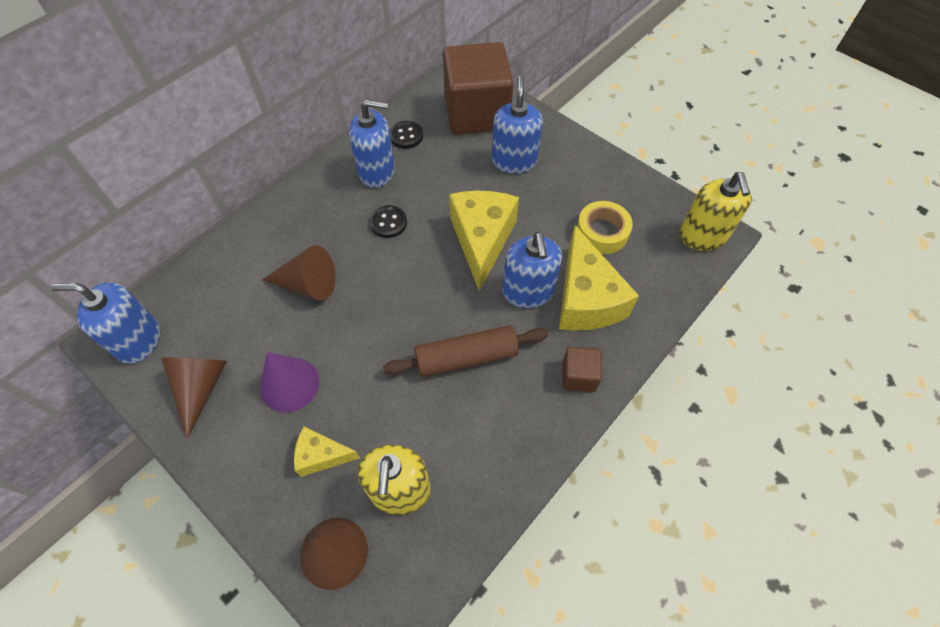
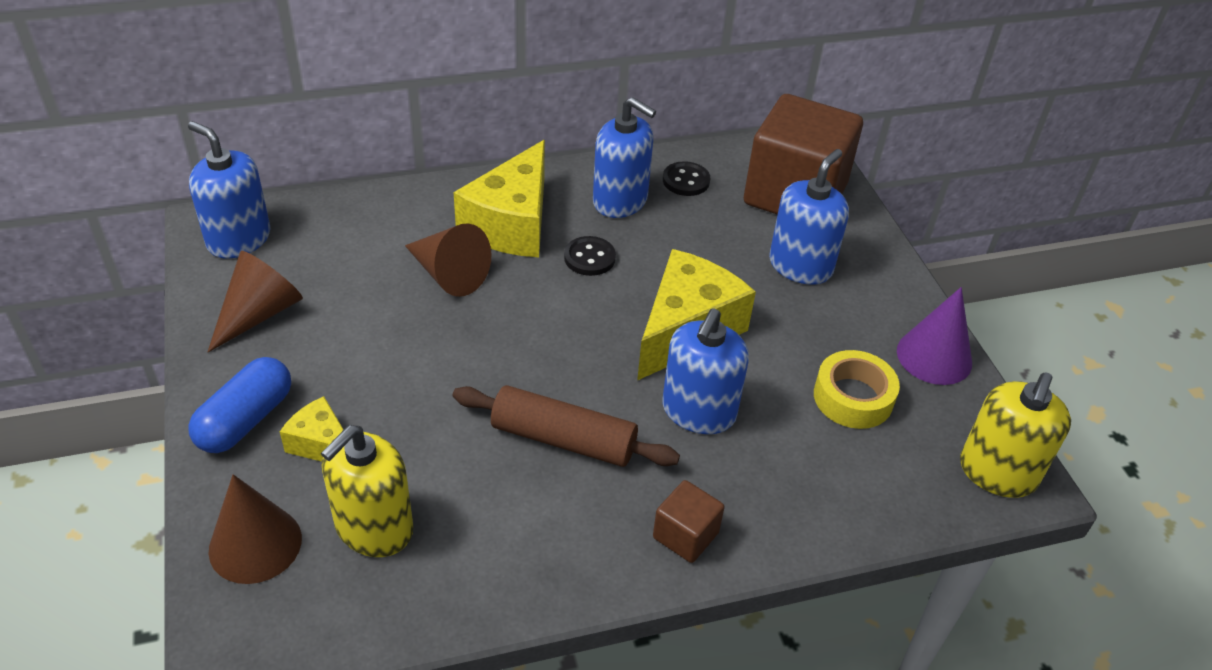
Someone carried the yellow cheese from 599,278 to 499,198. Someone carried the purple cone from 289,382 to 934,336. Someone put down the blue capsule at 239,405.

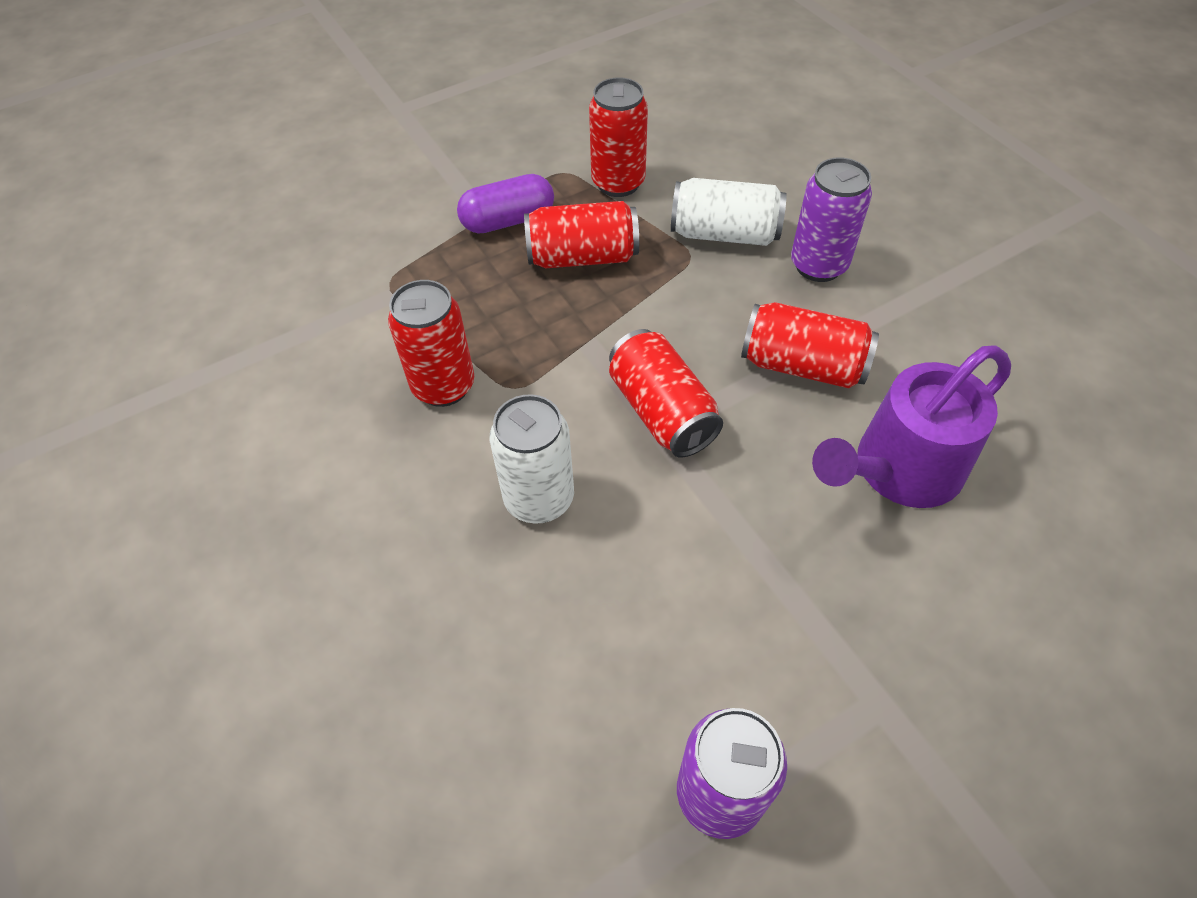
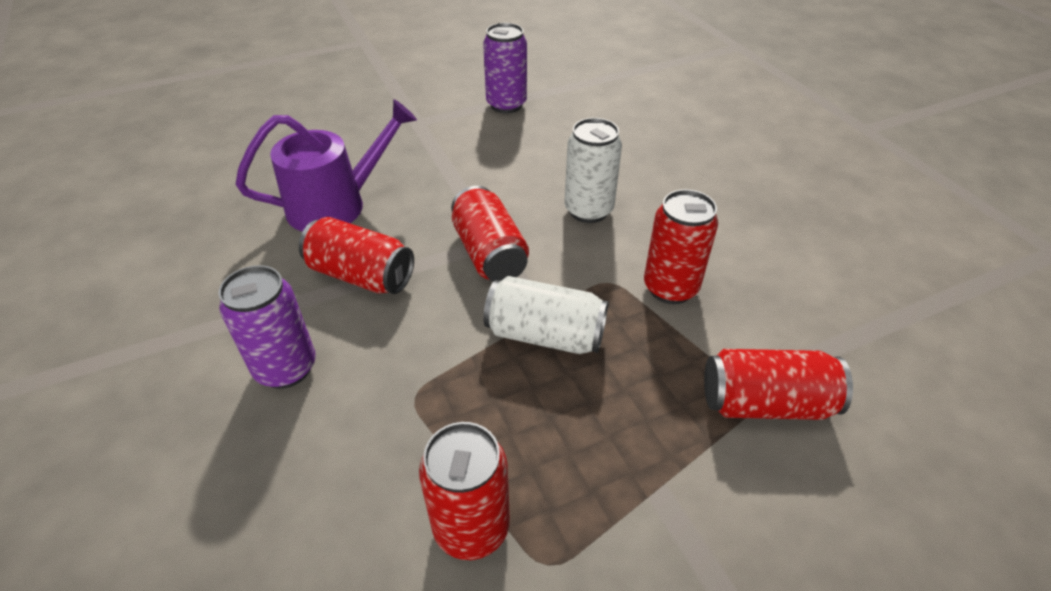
Someone took away the purple capsule at 505,204. Someone carried the white can from 729,212 to 545,315. Someone carried the red can from 581,234 to 778,384.

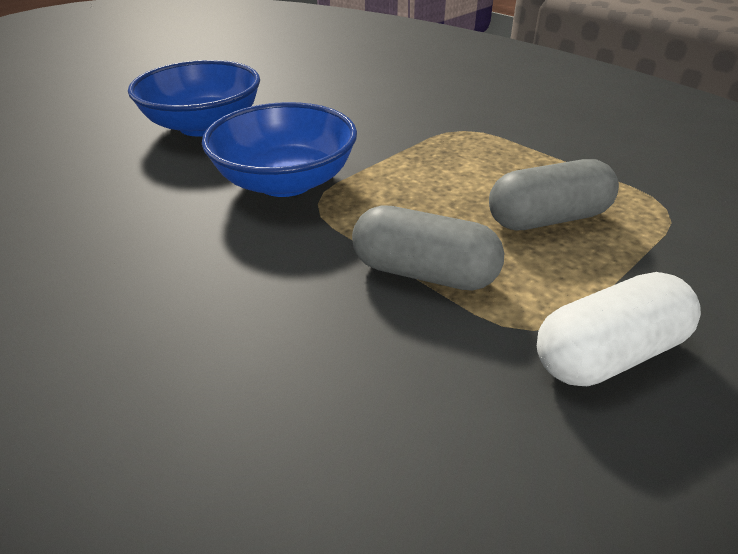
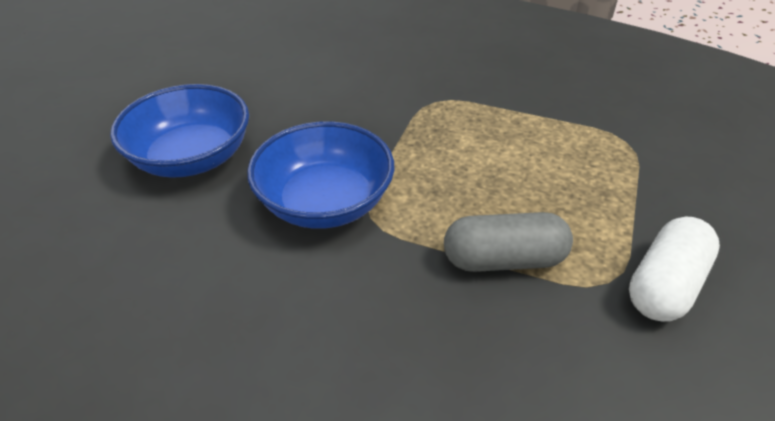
Someone took away the grey capsule at 554,194.

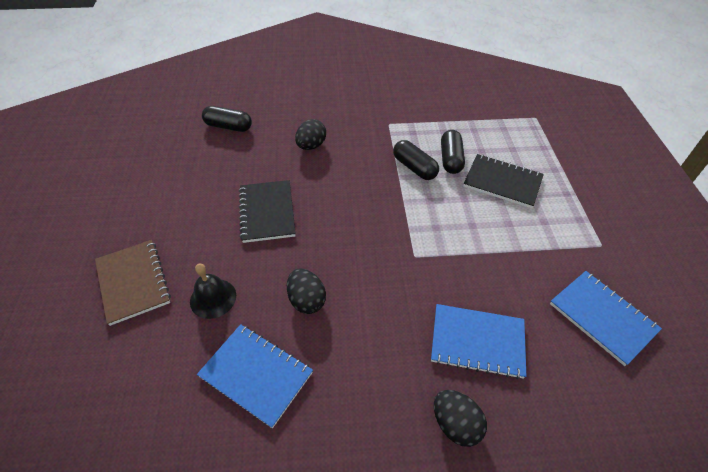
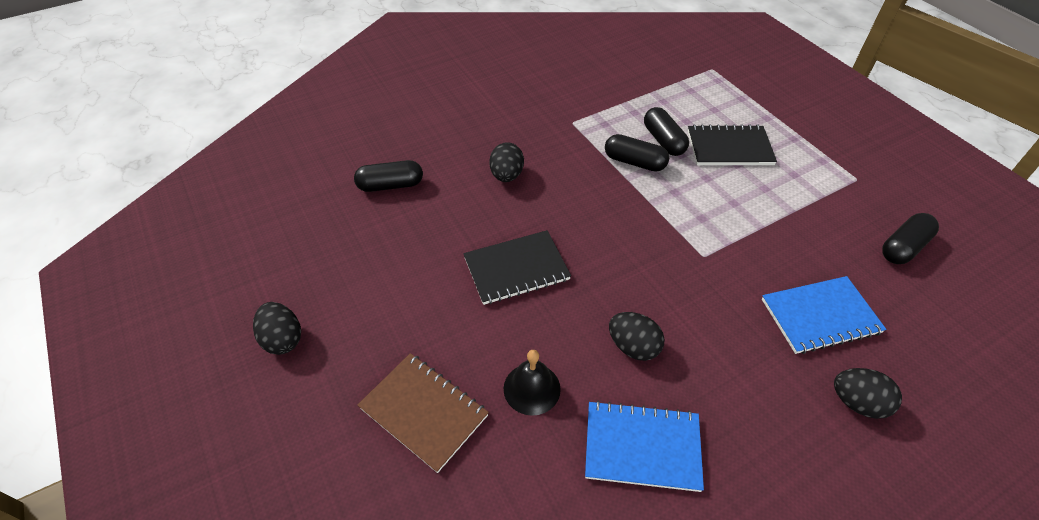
Someone rotated the black notebook at 267,211 by 75 degrees counterclockwise. Someone swapped the blue notebook at 606,318 for the black capsule at 910,238. Someone put down the black egg at 277,328.

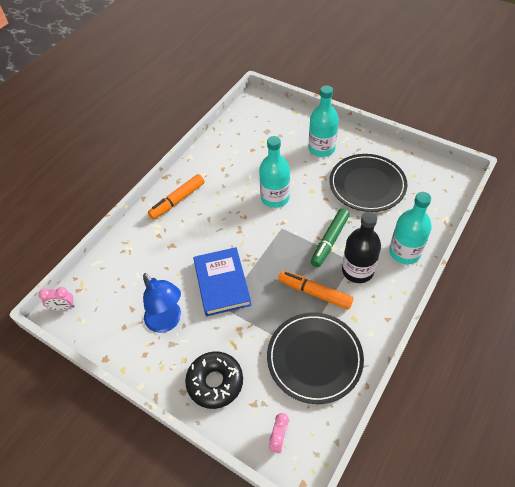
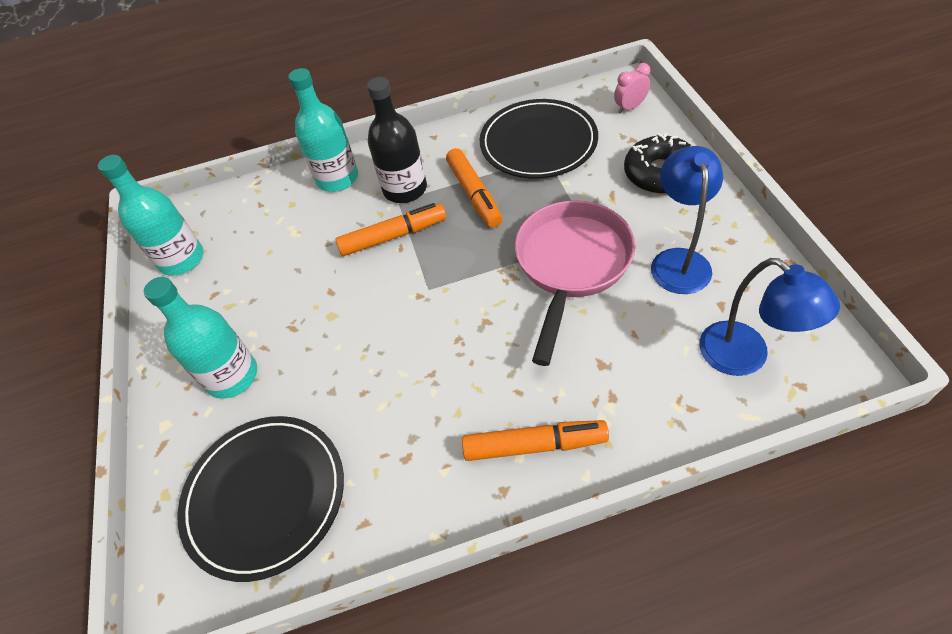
Someone carried the turquoise bottle from 274,172 to 150,215. Someone carried the black plate from 368,183 to 261,499. Someone repainted the green marker at 330,238, which became the orange marker at 390,229. Someone swapped the blue book at 222,281 for the pink pan at 575,283. Someone took away the pink clock at 56,299. Someone put down the blue lamp at 769,317.

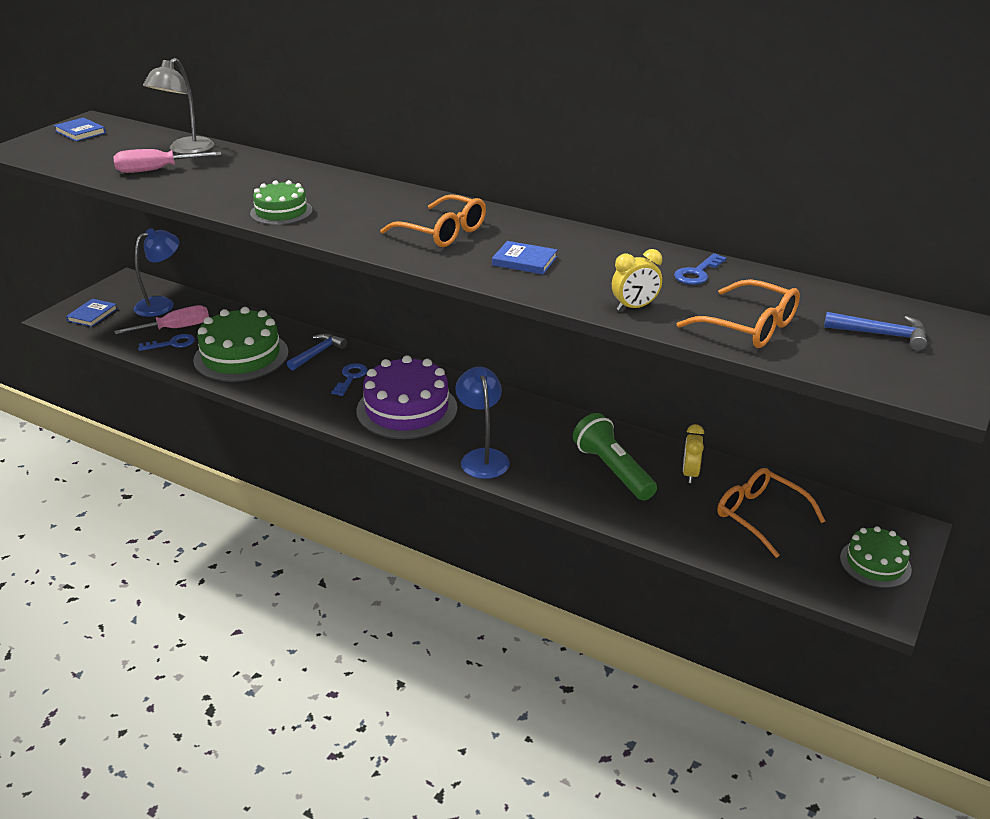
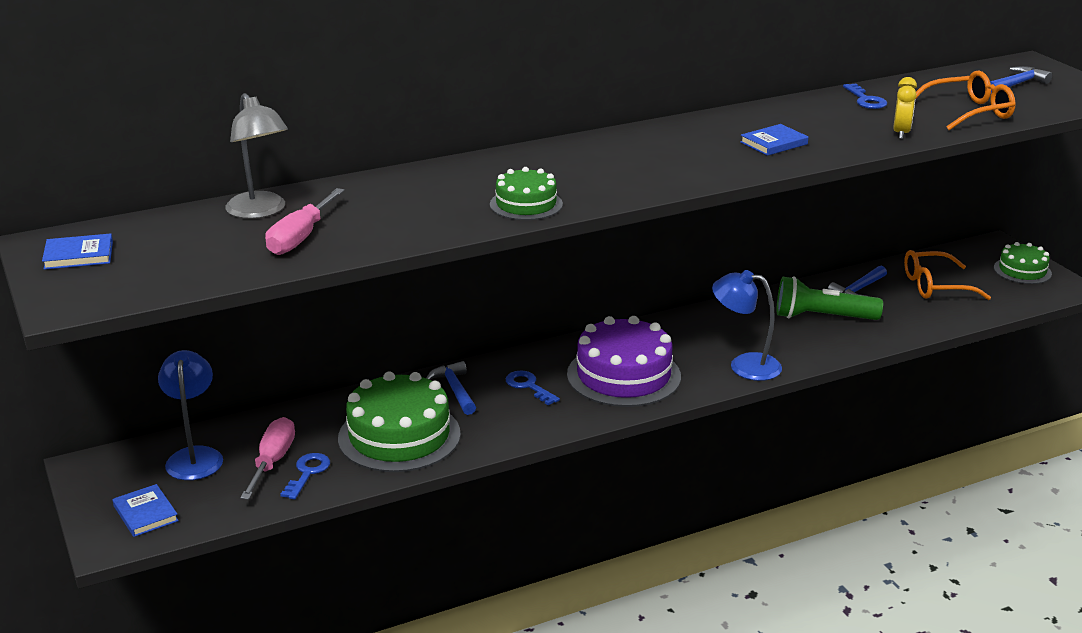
Someone took away the orange glasses at 433,220. Someone swapped the yellow clock at 693,453 for the blue hammer at 857,281.

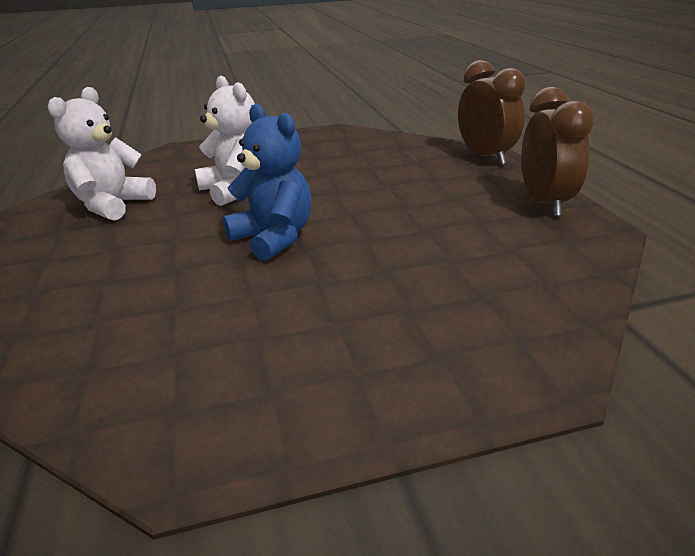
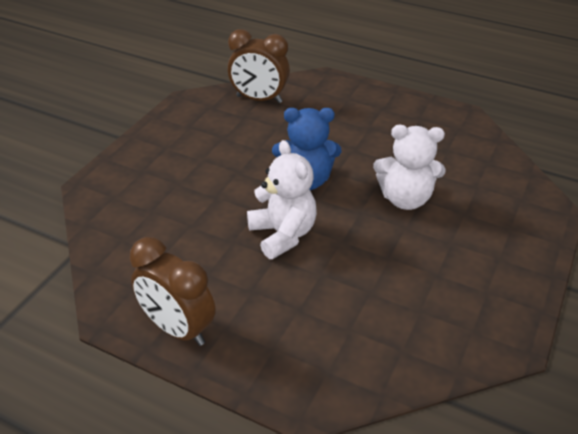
Someone carried the brown clock from 492,112 to 259,66. Someone carried the white teddy bear from 101,154 to 282,199.

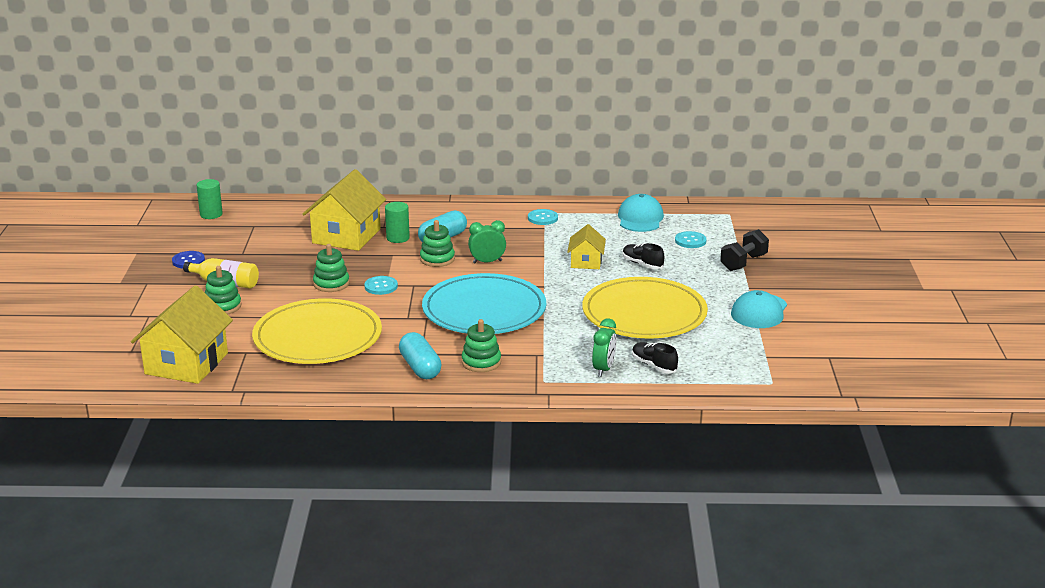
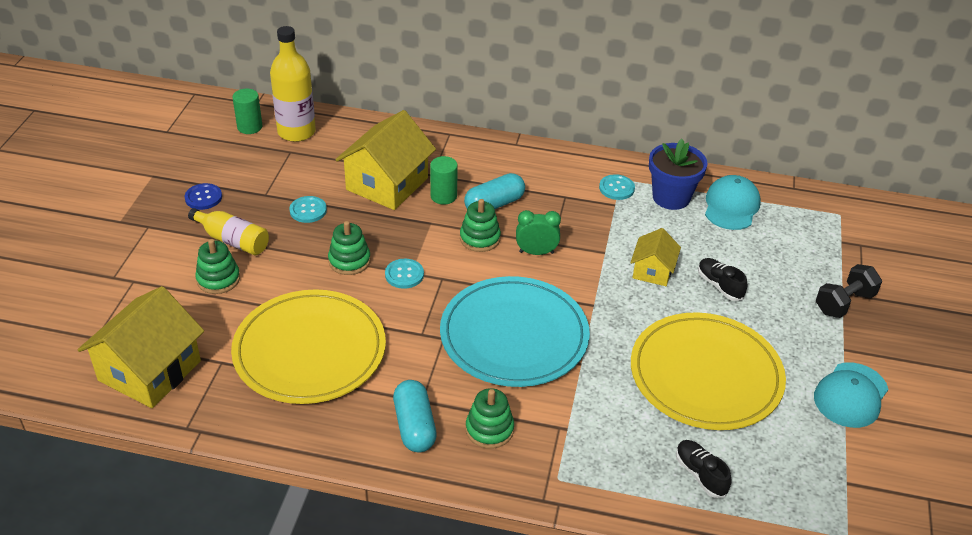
Someone carried the turquoise button from 690,239 to 308,209. Someone took away the green clock at 604,347. Someone put down the yellow bottle at 293,84. Someone put down the blue flower pot at 678,174.

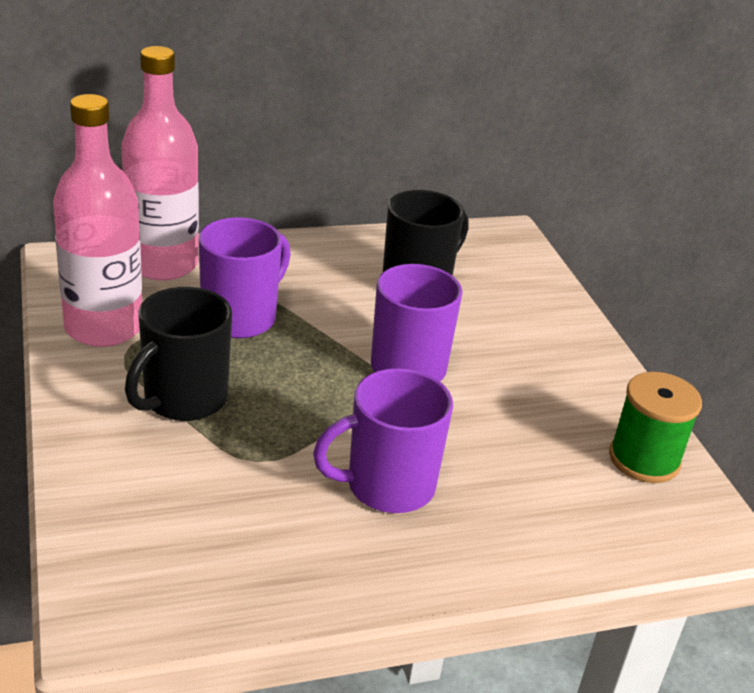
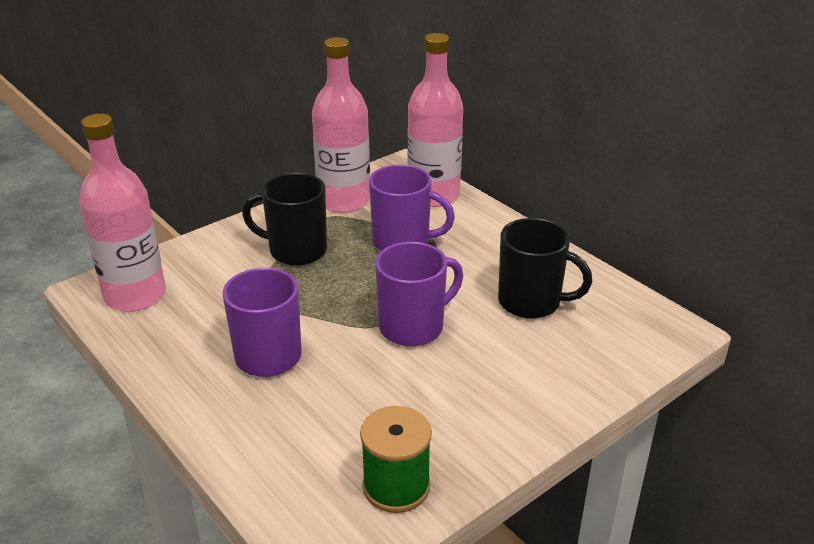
Someone put down the pink bottle at 122,213.

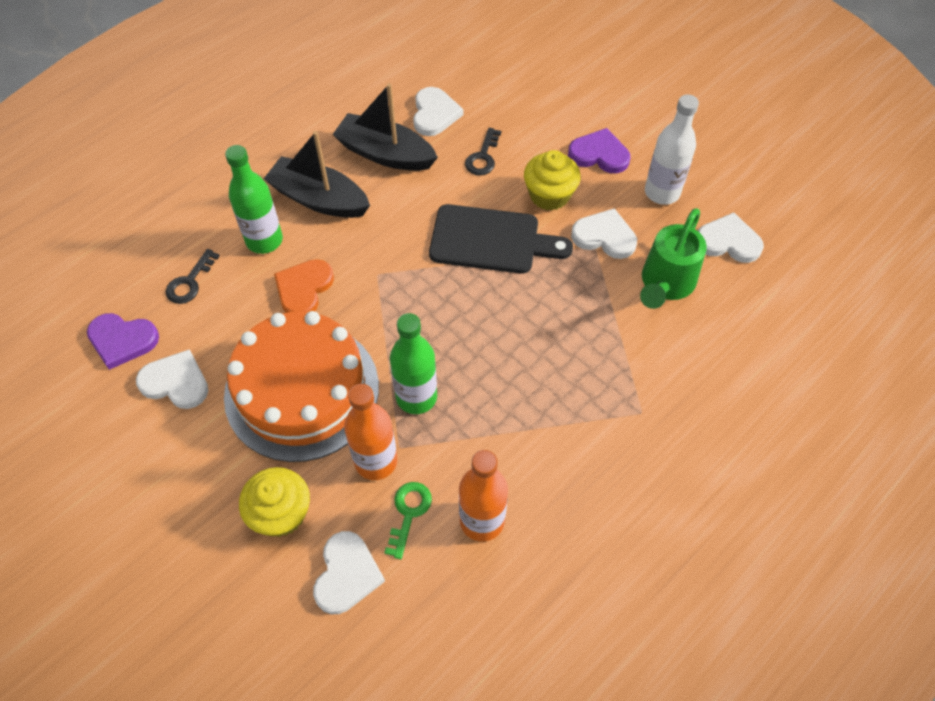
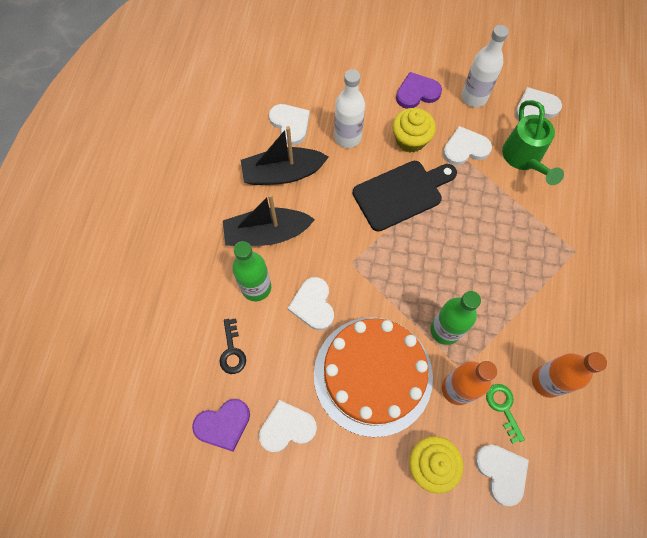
Someone swapped the black key at 483,151 for the white bottle at 349,108. Someone repainted the orange heart at 304,286, which became the white heart at 311,303.

